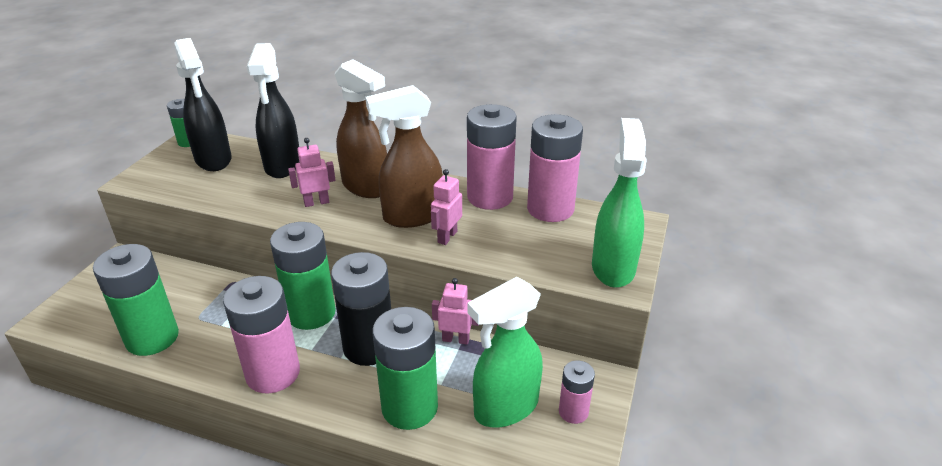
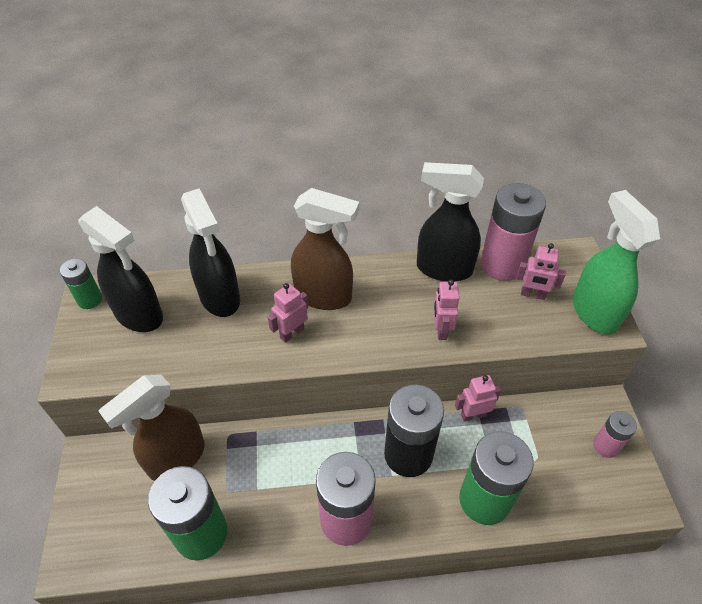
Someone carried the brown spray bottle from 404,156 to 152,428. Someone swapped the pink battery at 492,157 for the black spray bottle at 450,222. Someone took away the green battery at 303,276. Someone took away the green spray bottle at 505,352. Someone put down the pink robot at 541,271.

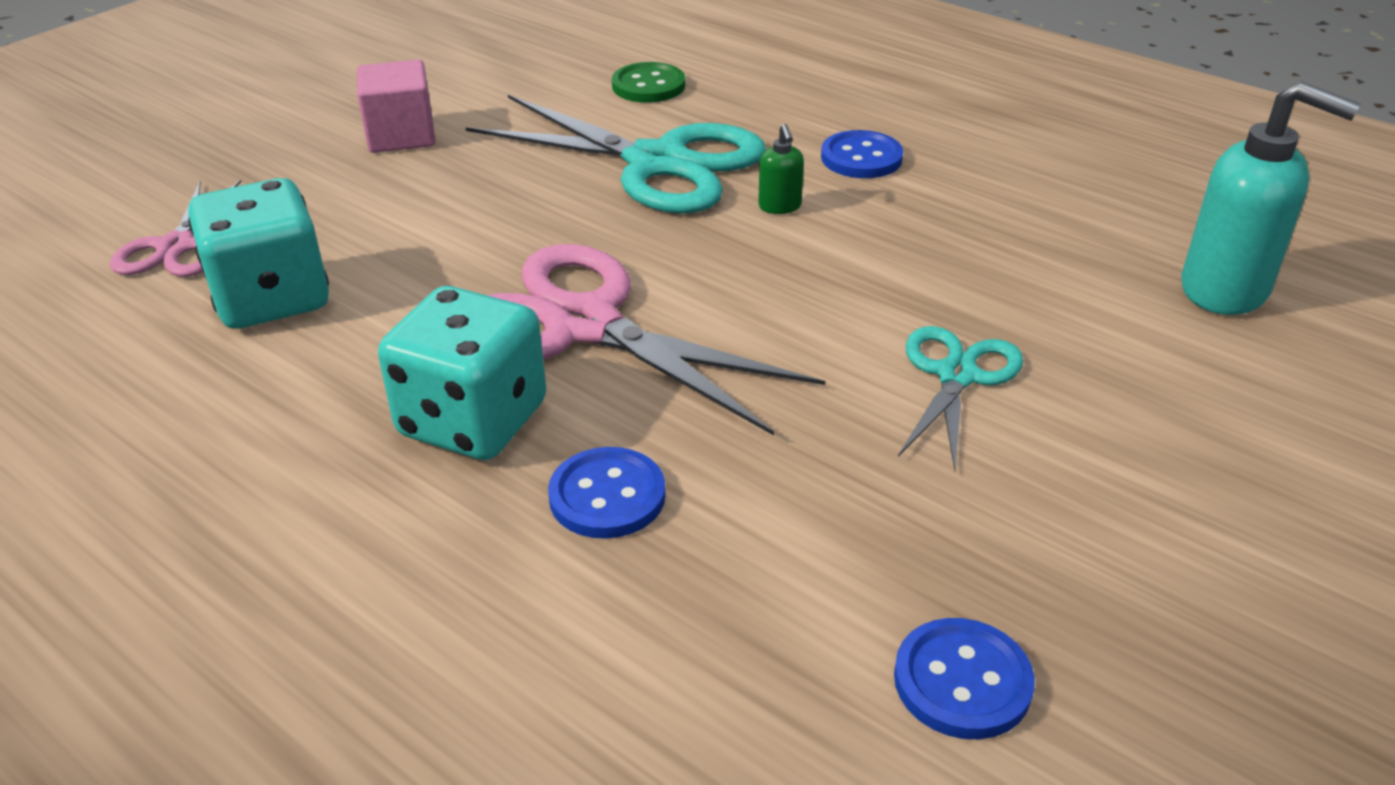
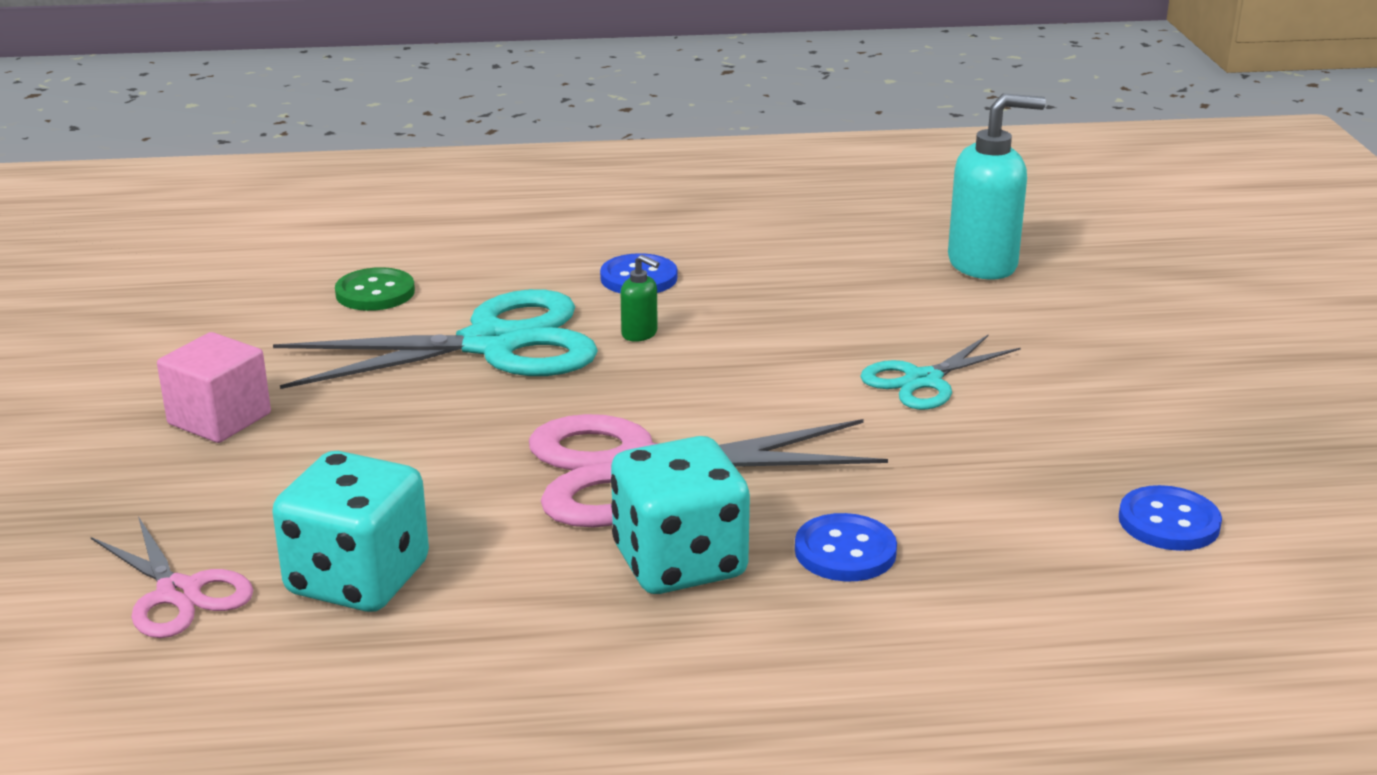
Someone rotated the turquoise scissors at 960,398 by 105 degrees counterclockwise.

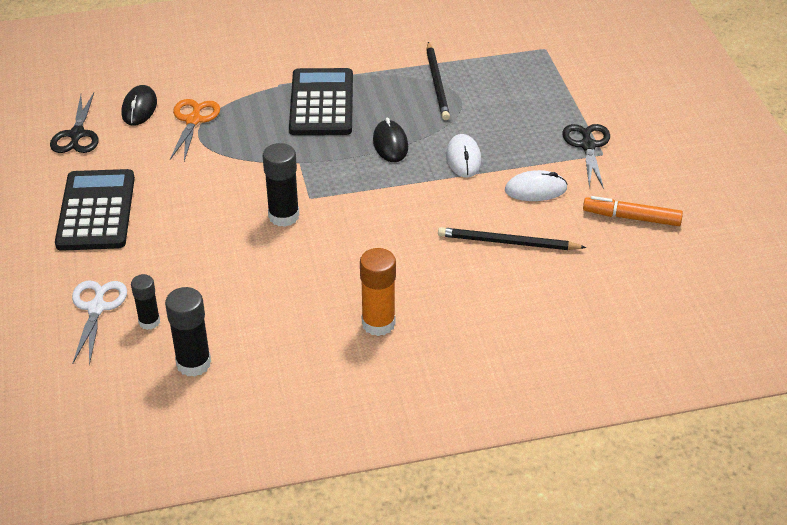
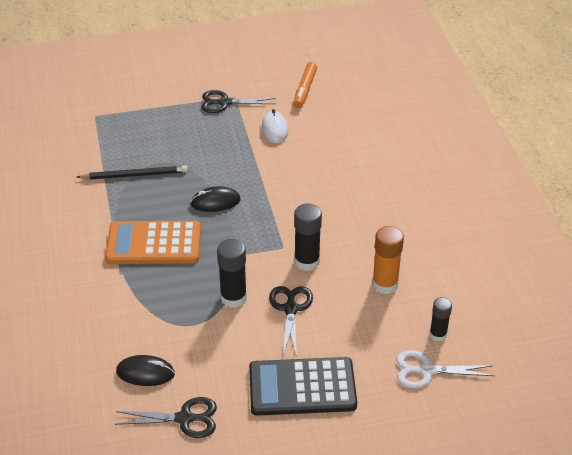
Someone repainted the black calculator at 321,101, which became the orange calculator at 153,242. Someone took away the orange scissors at 195,130. Someone took away the white mouse at 464,156. Someone took away the black pencil at 512,238. Someone carried the orange glue stick from 378,292 to 388,260. Someone carried the black glue stick from 188,332 to 232,273. Someone put down the black scissors at 291,321.

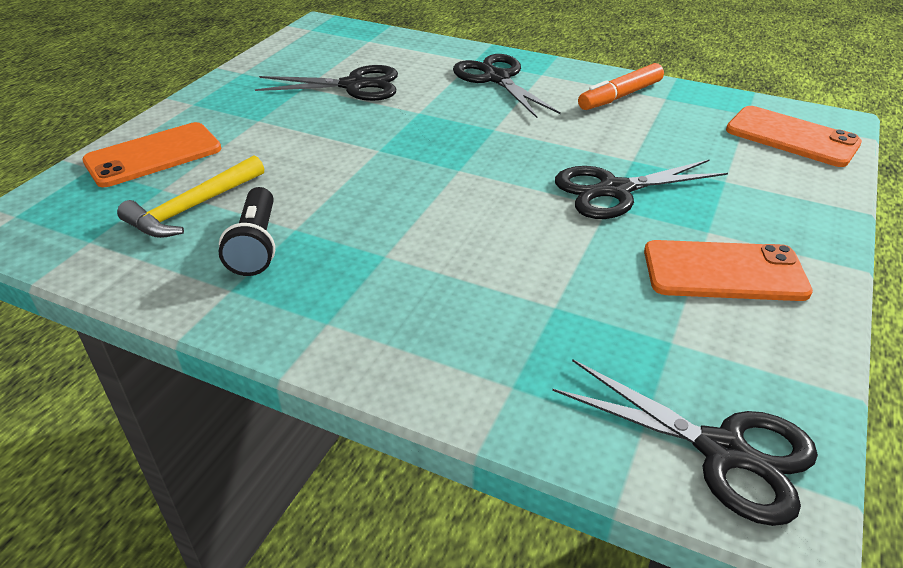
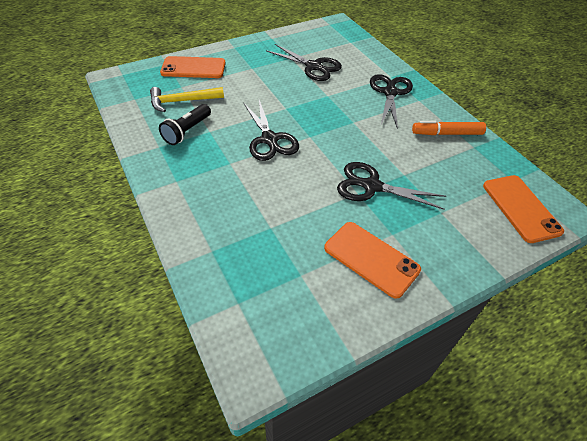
Someone carried the black scissors from 685,442 to 271,130.

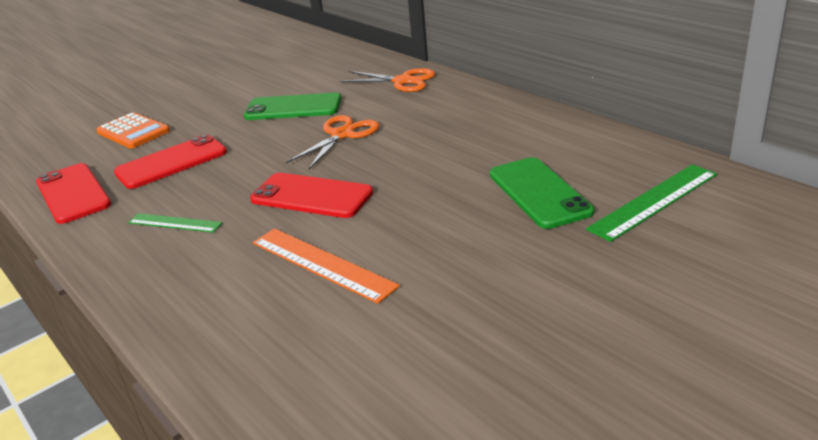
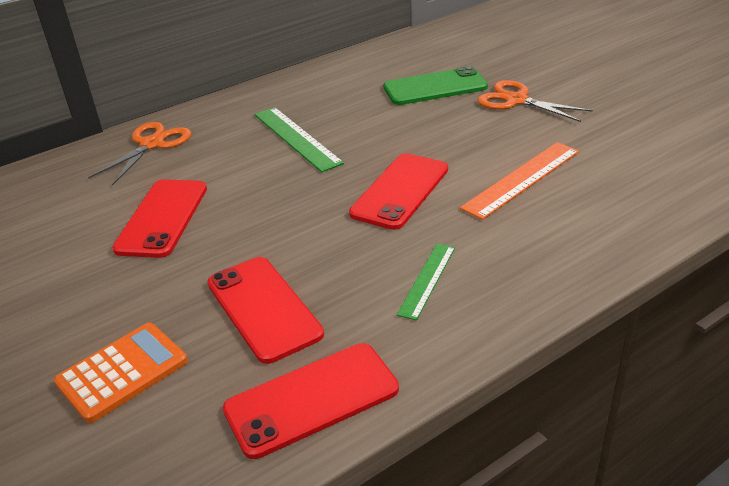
Someone repainted the green phone at 292,106, which became the red phone at 159,218. Someone carried the orange scissors from 332,142 to 535,101. Someone carried the green ruler from 651,203 to 299,139.

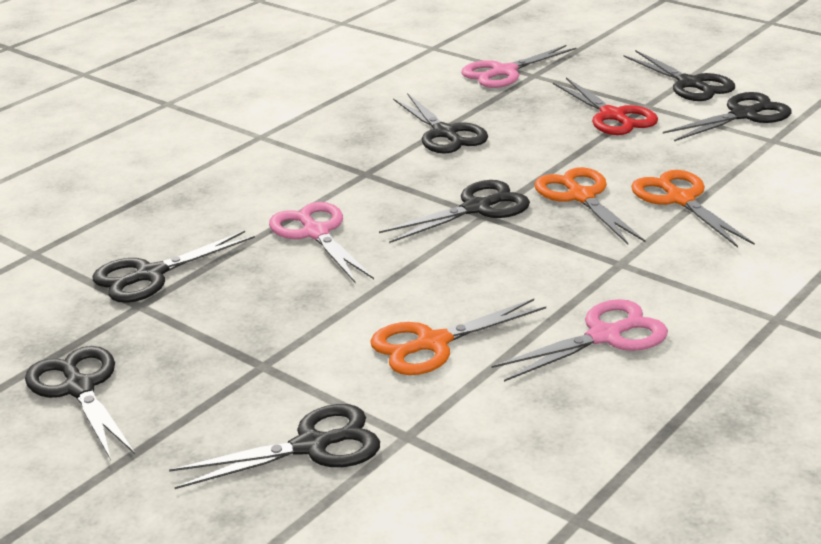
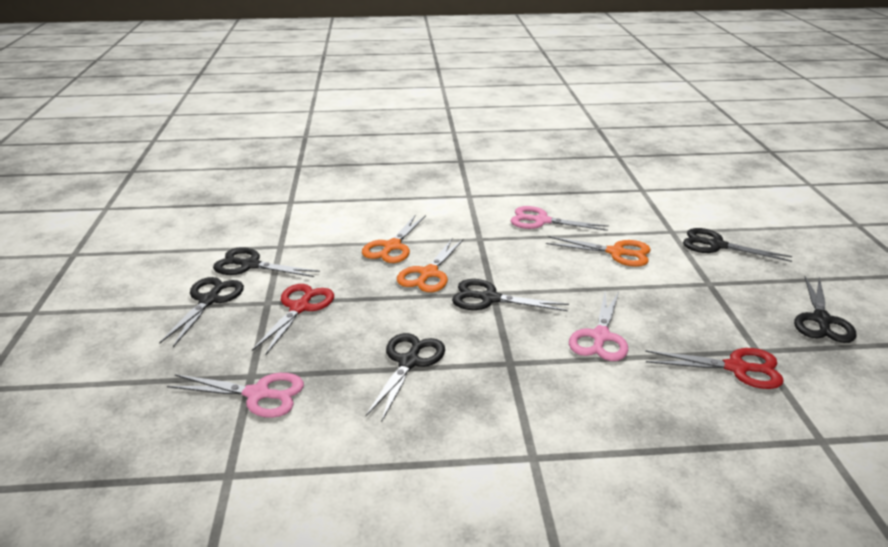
Someone repainted the black scissors at 173,267, which became the red scissors at 714,368.

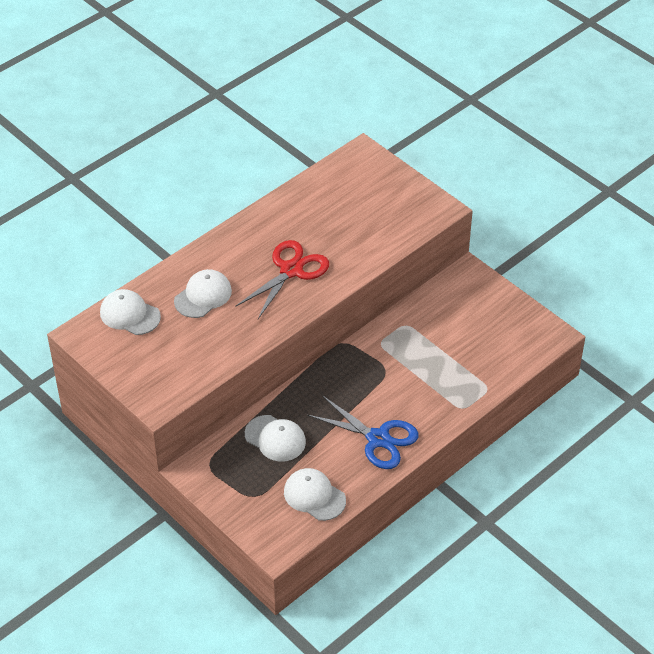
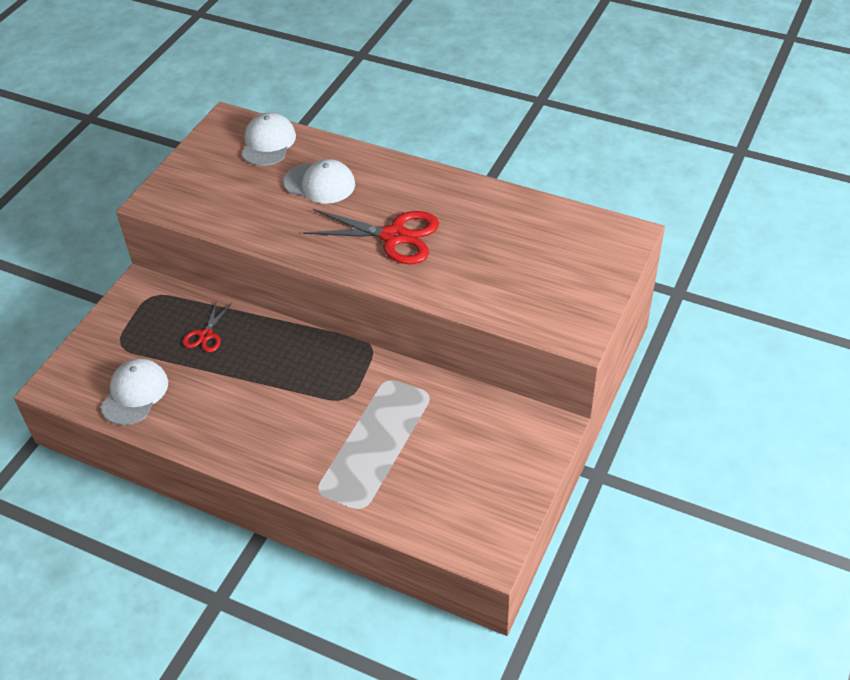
Someone took away the blue scissors at 363,432. Someone swapped the white cap at 275,438 for the red scissors at 207,327.

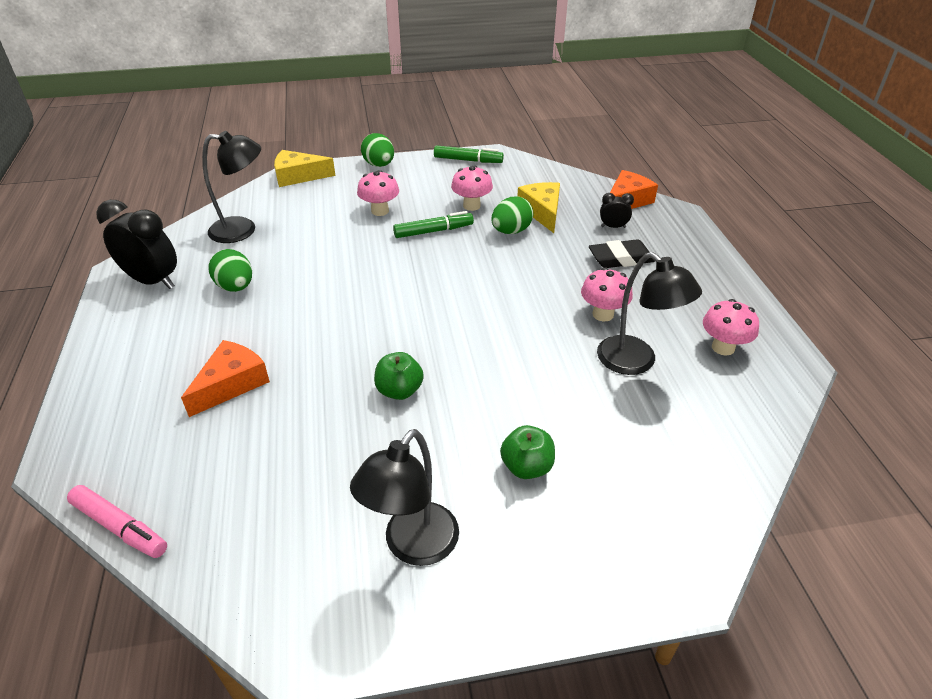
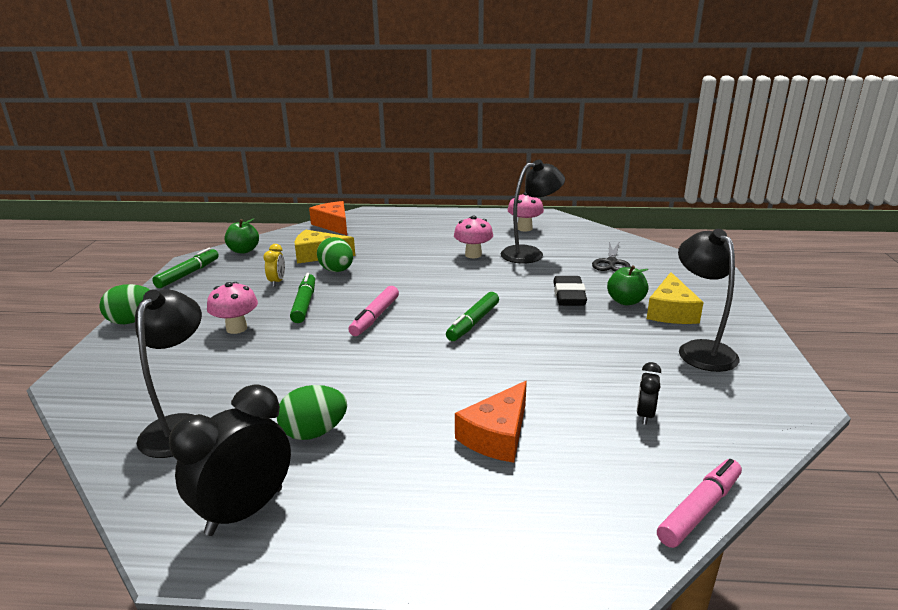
Someone carried the yellow cheese from 304,168 to 675,298. Someone swapped the pink mushroom at 472,188 for the yellow clock at 274,265. Someone carried the black clock from 617,210 to 649,393. Someone carried the black eraser from 622,253 to 570,291. Someone rotated the orange cheese at 225,378 by 105 degrees counterclockwise. Someone carried the green apple from 399,376 to 241,236. Someone rotated the black lamp at 404,497 by 150 degrees counterclockwise. Someone put down the black scissors at 611,256. Someone put down the pink marker at 373,311. Someone put down the green marker at 472,316.

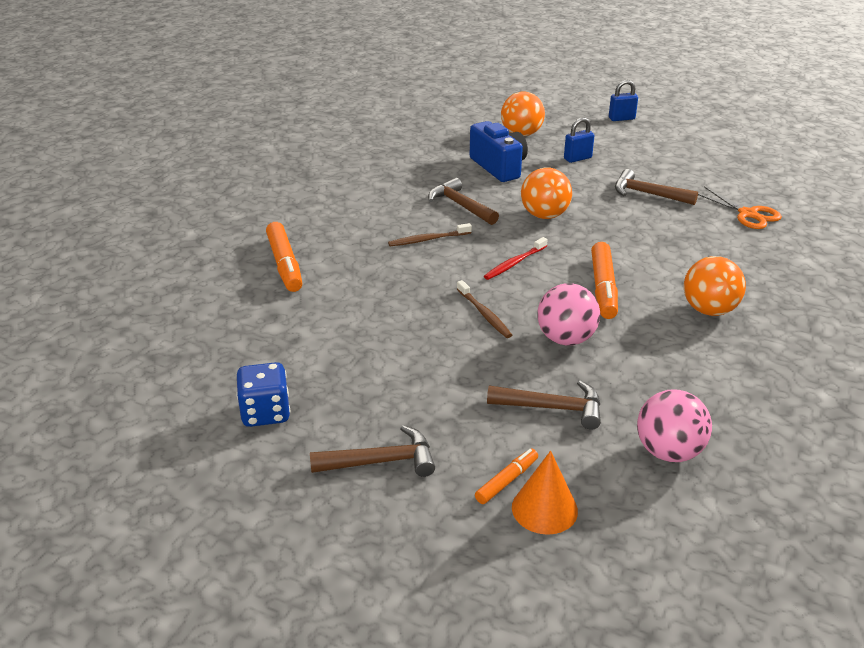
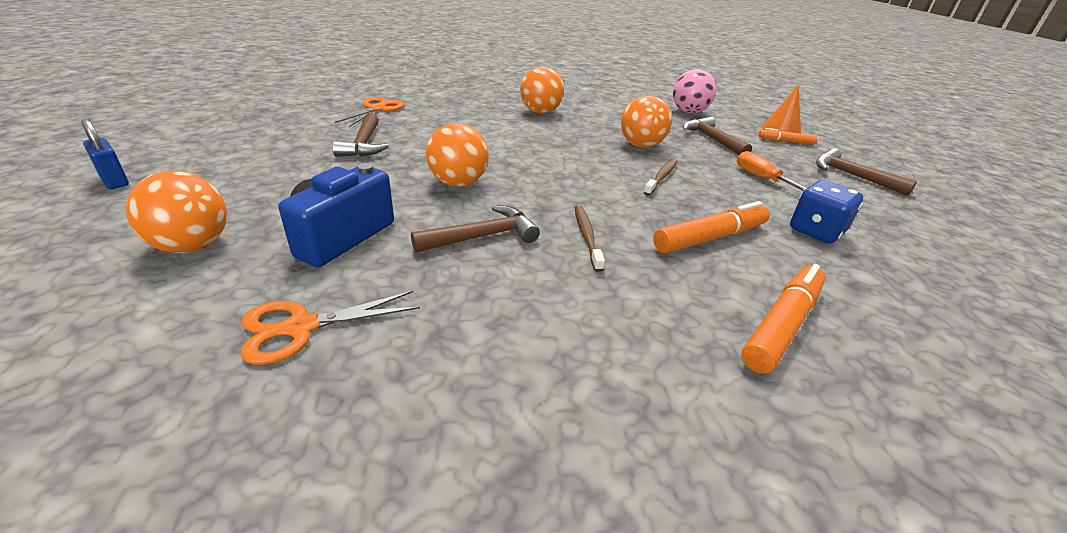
Someone took away the blue padlock at 579,140. Someone rotated the brown hammer at 463,201 by 135 degrees counterclockwise. Someone rotated the brown toothbrush at 430,234 by 135 degrees counterclockwise. Someone took away the red toothbrush at 516,258. Someone carried the orange marker from 604,280 to 711,227. Someone repainted the pink ball at 568,314, which became the orange ball at 646,121. Someone carried the blue dice from 263,394 to 826,212. Someone put down the orange screwdriver at 772,171. Someone put down the orange scissors at 330,328.

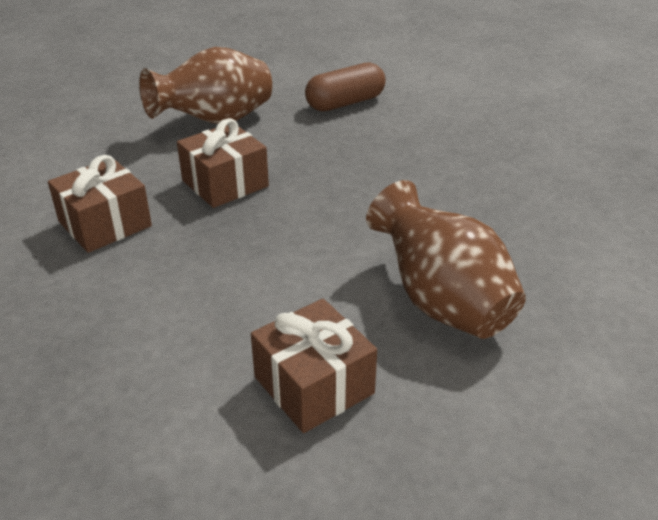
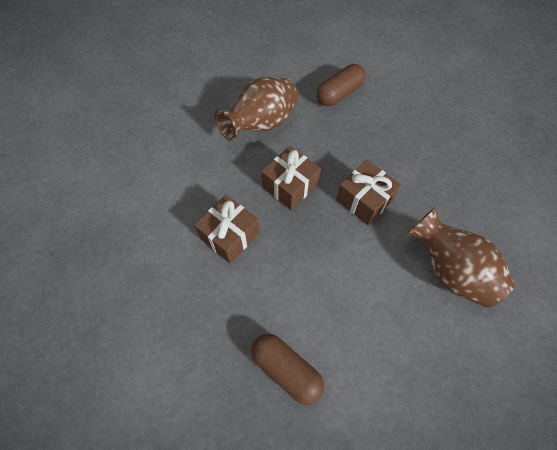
Someone carried the brown gift from 314,366 to 368,193. Someone put down the brown capsule at 287,369.

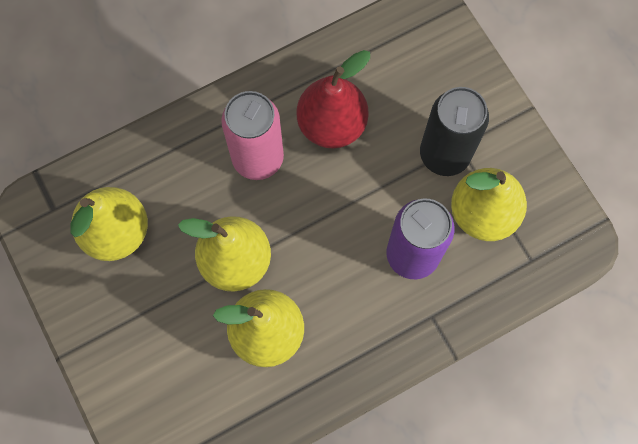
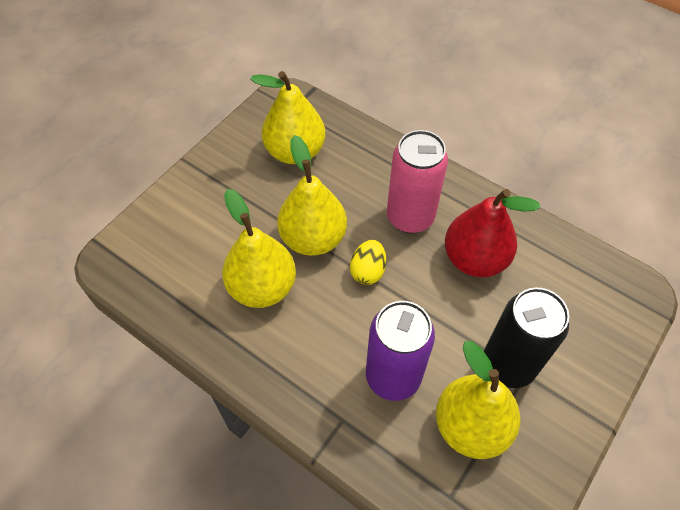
Someone put down the yellow egg at 368,262.

